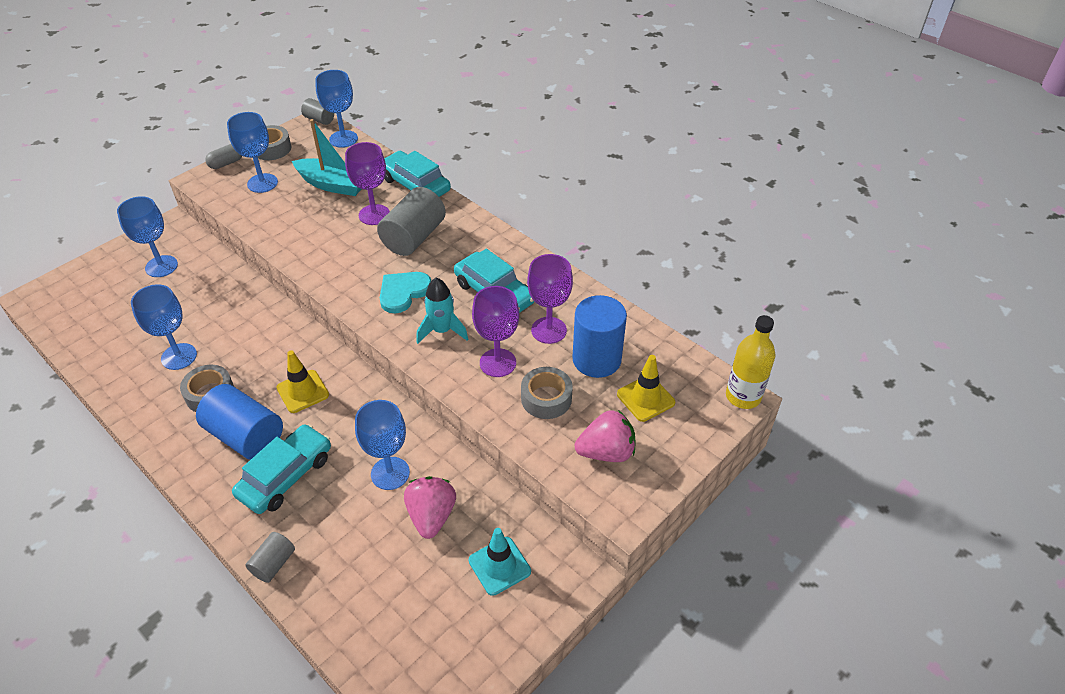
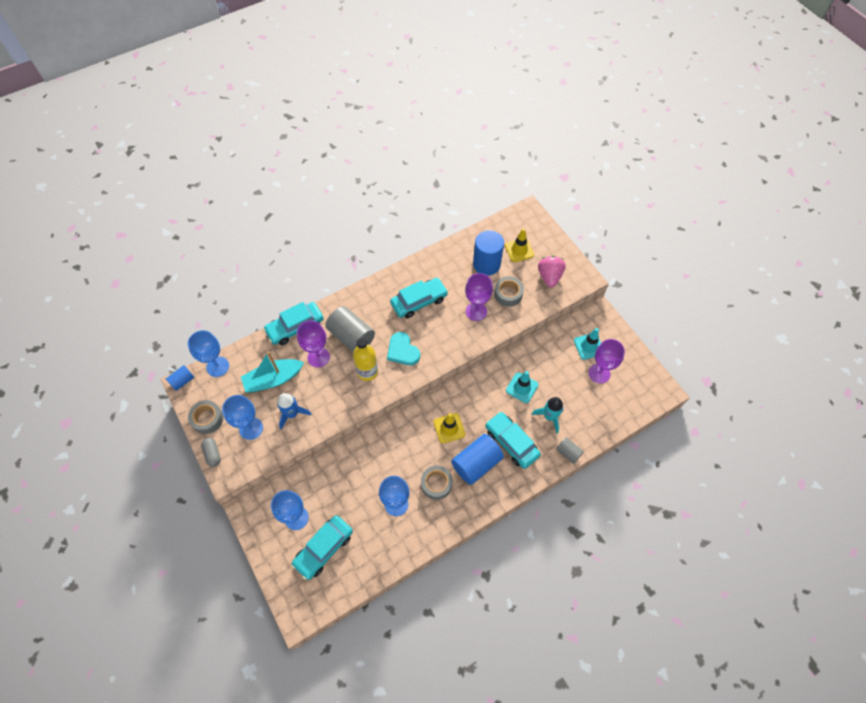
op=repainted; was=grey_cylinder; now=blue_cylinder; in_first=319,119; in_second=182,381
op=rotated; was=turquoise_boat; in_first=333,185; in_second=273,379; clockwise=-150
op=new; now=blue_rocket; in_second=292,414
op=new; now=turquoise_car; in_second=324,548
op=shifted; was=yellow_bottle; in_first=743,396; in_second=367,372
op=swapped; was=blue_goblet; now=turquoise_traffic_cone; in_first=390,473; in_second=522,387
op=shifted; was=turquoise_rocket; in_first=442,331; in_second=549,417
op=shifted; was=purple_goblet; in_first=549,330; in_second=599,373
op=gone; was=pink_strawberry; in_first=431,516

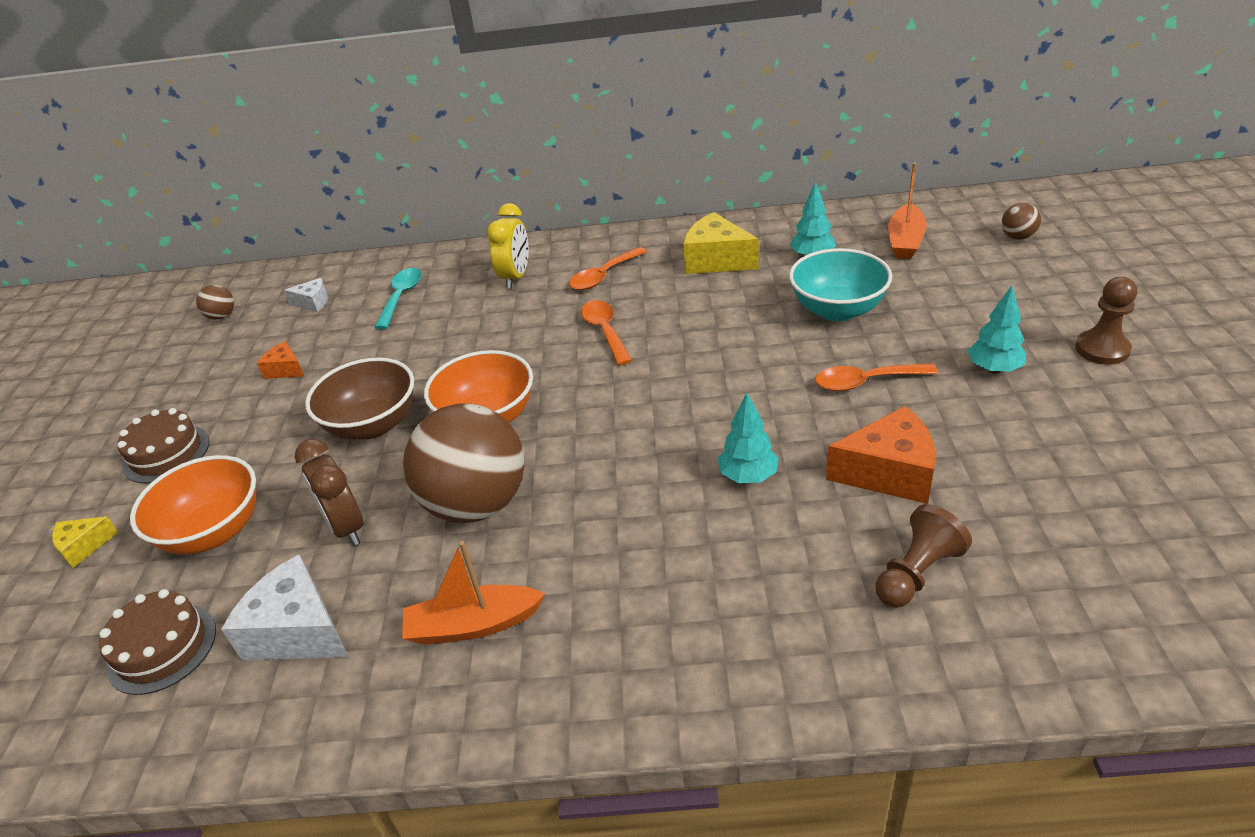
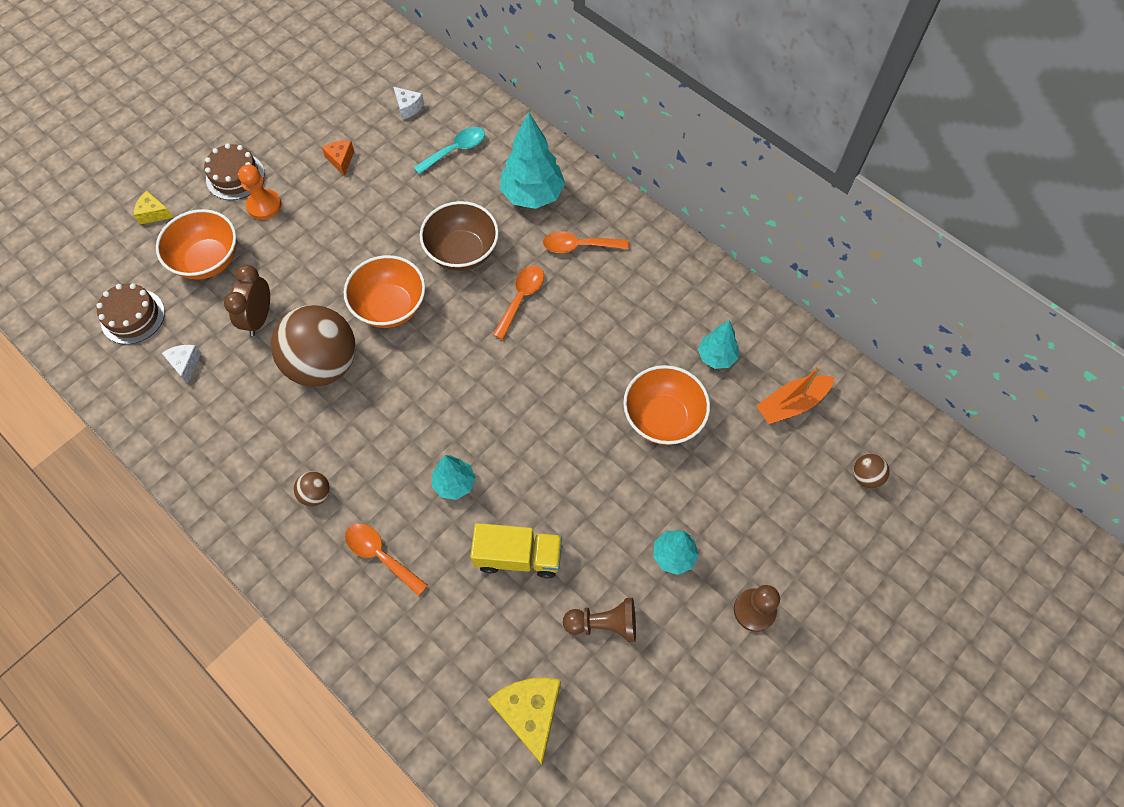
op=scaled; was=white_cheese; in_first=298,631; in_second=185,364; ratio=0.54
op=new; now=orange_pawn; in_second=264,205
op=shifted; was=brown_ball; in_first=222,316; in_second=316,494
op=shifted; was=orange_spoon; in_first=865,382; in_second=380,555
op=shifted; was=brown_bowl; in_first=373,425; in_second=462,252
op=swapped; was=orange_cheese; now=yellow_truck; in_first=889,473; in_second=518,556
op=shifted; was=yellow_cheese; in_first=716,260; in_second=530,713
op=swapped; was=yellow_clock; now=turquoise_tree; in_first=515,277; in_second=532,195
op=shifted; was=brown_pawn; in_first=917,573; in_second=604,623
op=repainted; was=turquoise_bowl; now=orange_bowl; in_first=837,310; in_second=663,418
op=gone; was=orange_boat; in_first=473,625

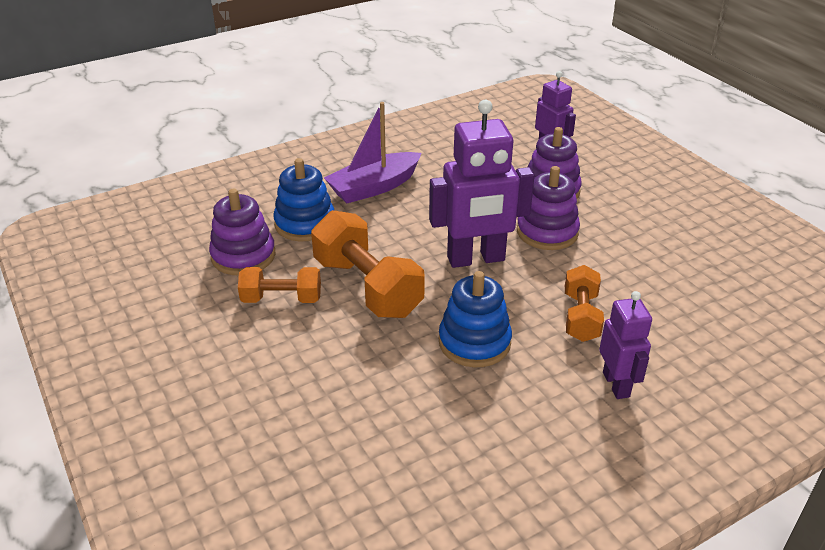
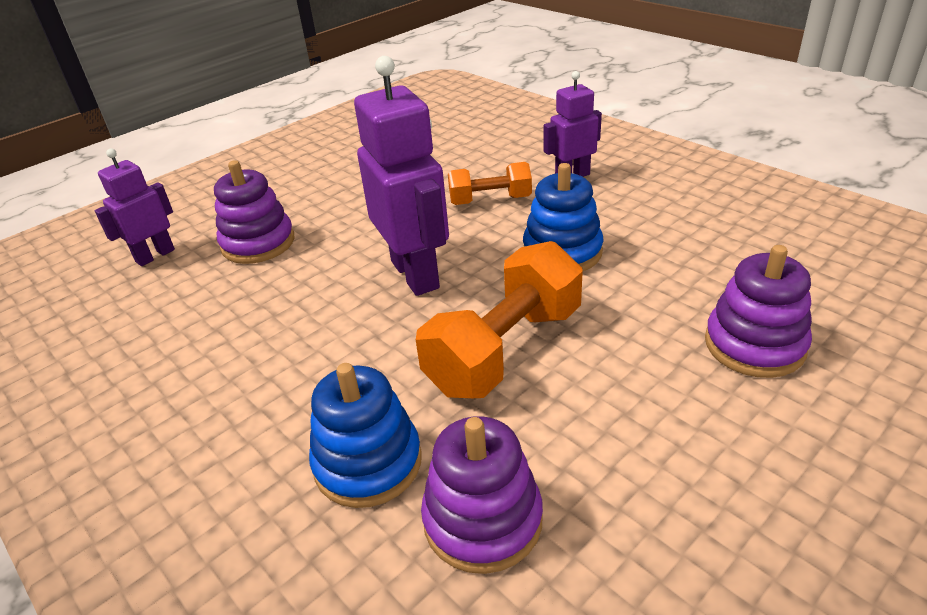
op=shifted; was=purple_stacking_toy; in_first=547,232; in_second=754,345
op=gone; was=orange_dumbbell; in_first=281,299
op=gone; was=purple_boat; in_first=374,187

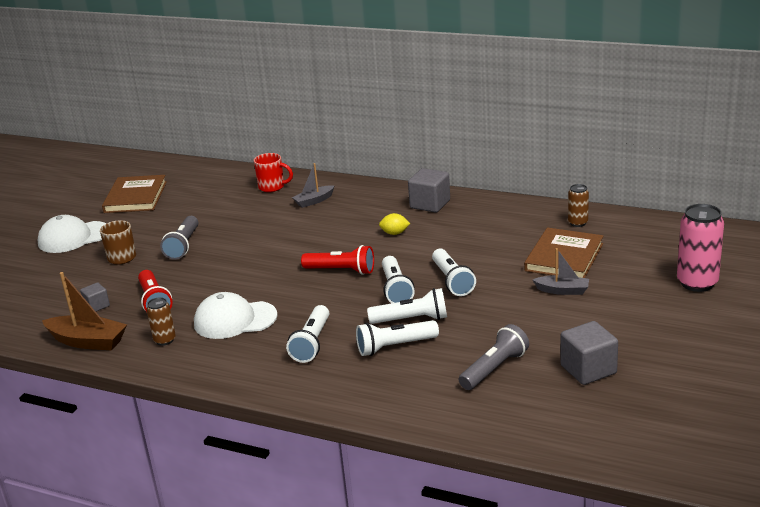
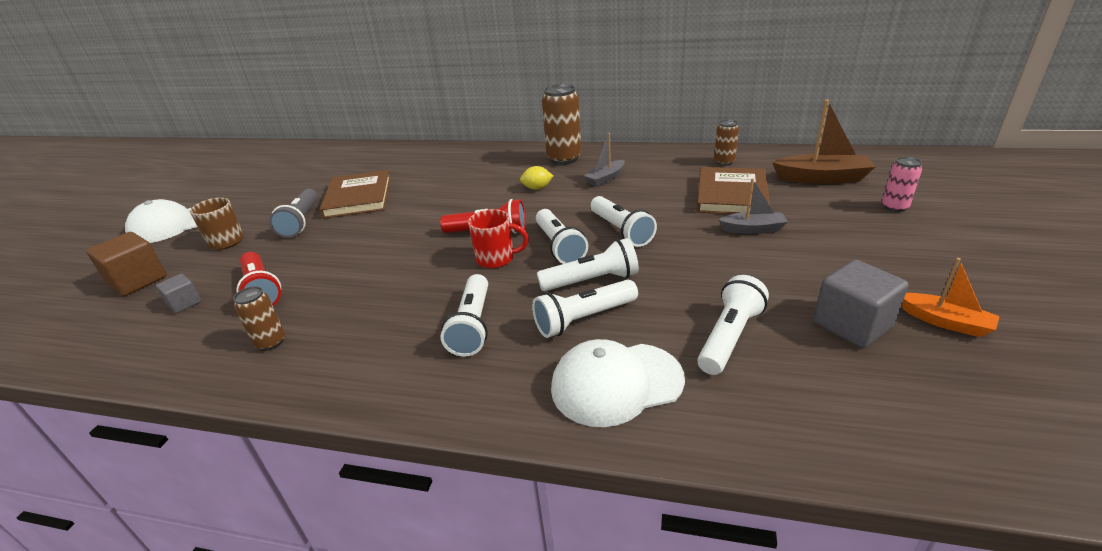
op=new; now=brown_cube; in_second=138,281
op=shifted; was=brown_book; in_first=135,197; in_second=358,197
op=shifted; was=red_mug; in_first=272,187; in_second=496,259
op=swapped; was=grey_cube; now=brown_can; in_first=430,204; in_second=564,159
op=shifted; was=white_cap; in_first=235,320; in_second=616,383
op=shifted; was=grey_boat; in_first=314,201; in_second=605,179
op=repainted; was=grey_flashlight; now=white_flashlight; in_first=494,369; in_second=729,337
op=shifted; was=brown_boat; in_first=87,341; in_second=821,178
op=scaled; was=pink_can; in_first=697,283; in_second=894,207; ratio=0.55
op=new; now=orange_boat; in_second=945,322

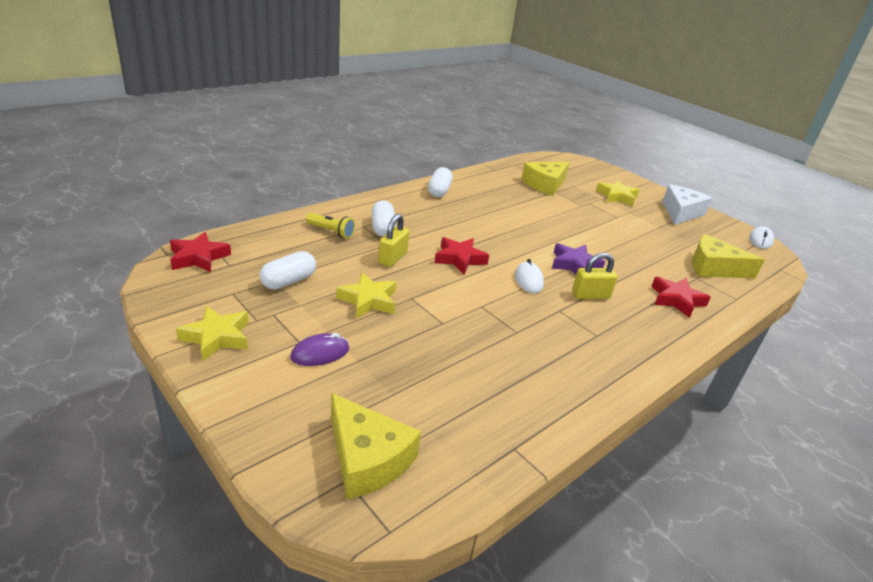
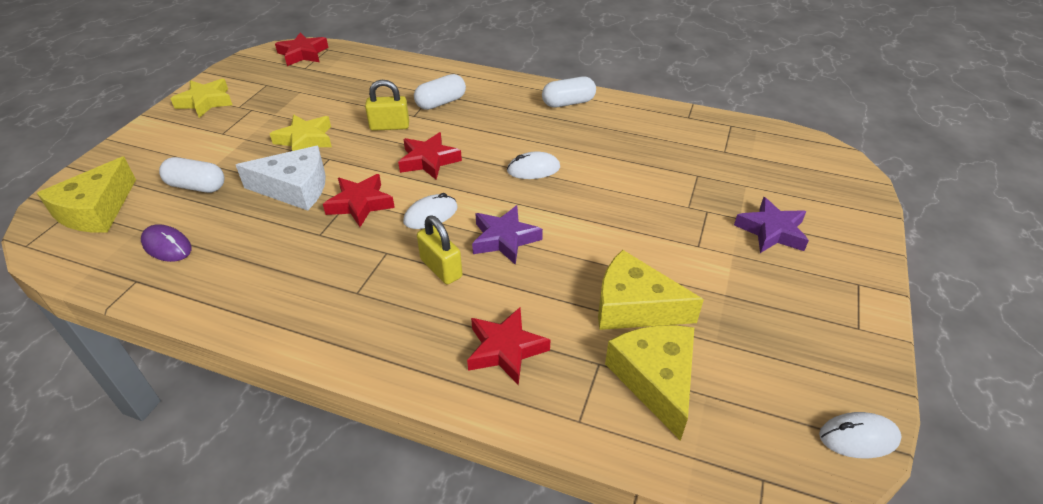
op=shifted; was=purple_mouse; in_first=320,353; in_second=167,246
op=shifted; was=white_capsule; in_first=289,281; in_second=197,186
op=shifted; was=white_cheese; in_first=681,212; in_second=295,188
op=new; now=red_star; in_second=360,204
op=new; now=white_mouse; in_second=533,169
op=shifted; was=yellow_cheese; in_first=545,185; in_second=634,306
op=repainted; was=yellow_star; now=purple_star; in_first=617,196; in_second=771,231
op=gone; was=yellow_flashlight; in_first=331,232

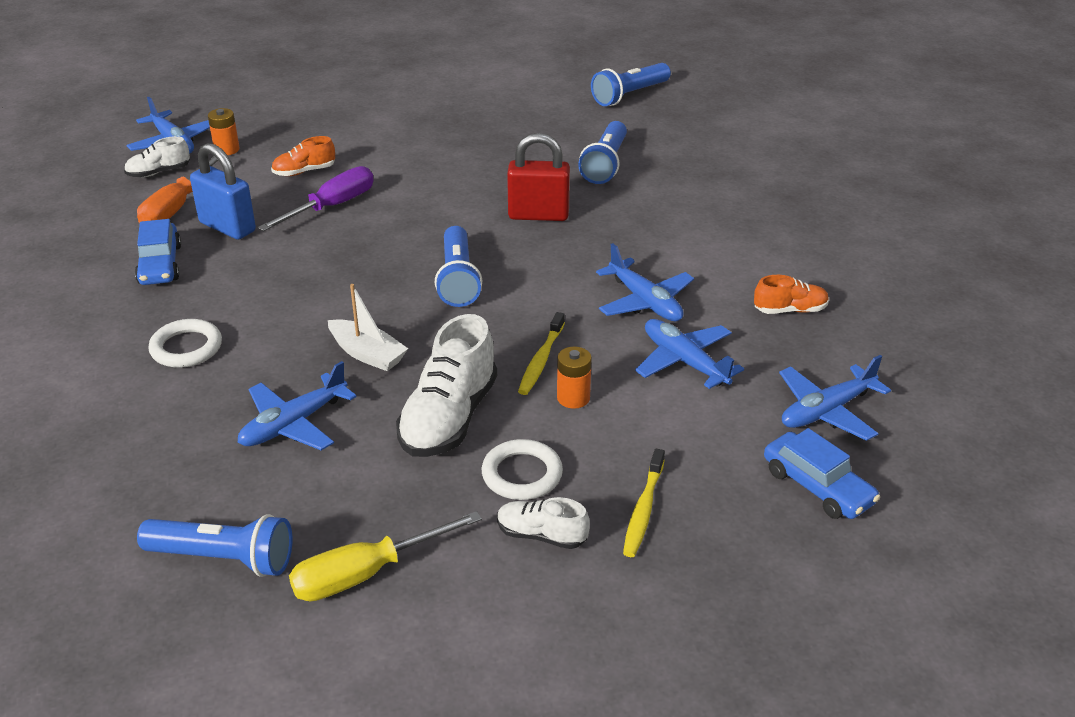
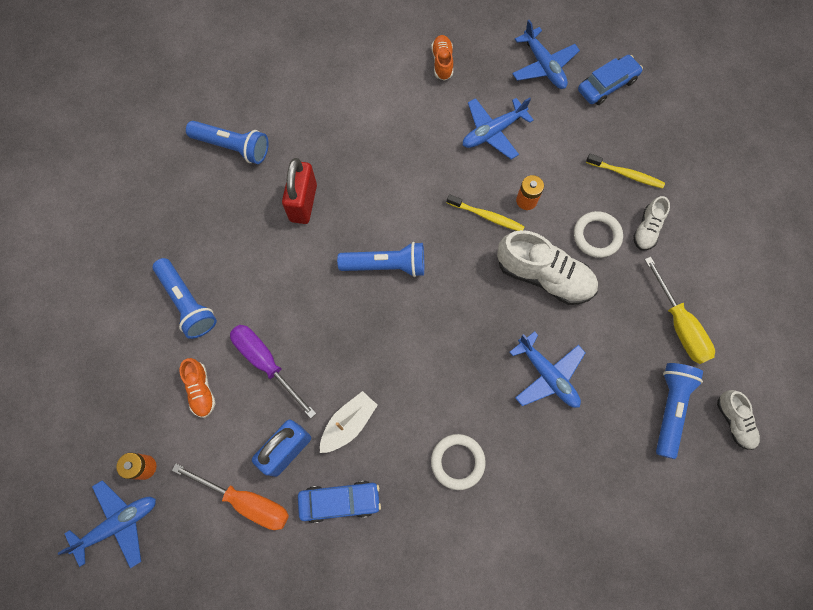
op=shifted; was=blue_flashlight; in_first=629,95; in_second=187,303
op=shifted; was=white_boat; in_first=367,354; in_second=348,424
op=shifted; was=white_shoe; in_first=158,172; in_second=734,421
op=gone; was=blue_plane; in_first=645,302

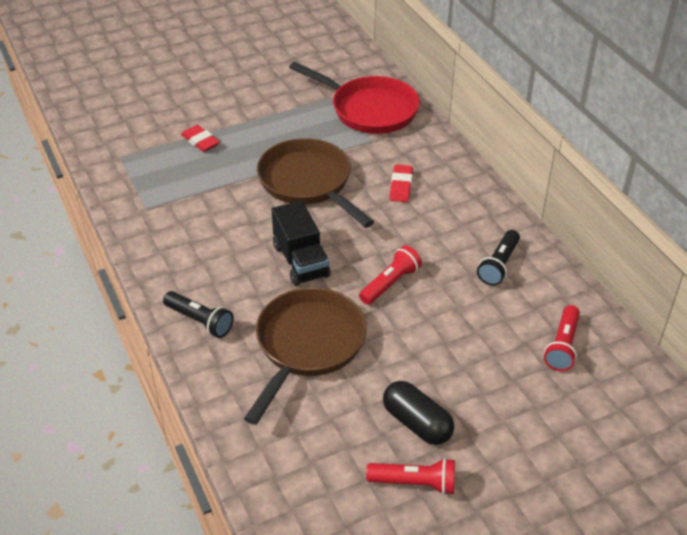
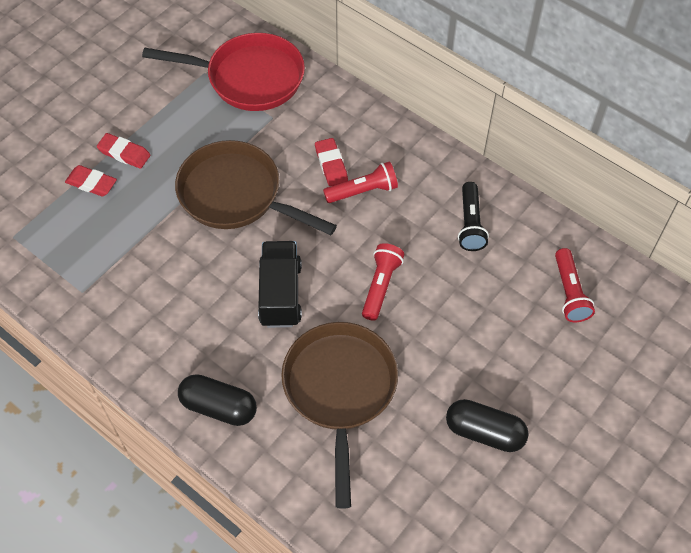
op=new; now=red_eraser; in_second=124,153
op=swapped; was=black_flashlight; now=black_capsule; in_first=200,321; in_second=219,407
op=rotated; was=black_truck; in_first=301,261; in_second=280,294; clockwise=-135
op=shifted; was=red_flashlight; in_first=414,483; in_second=363,191

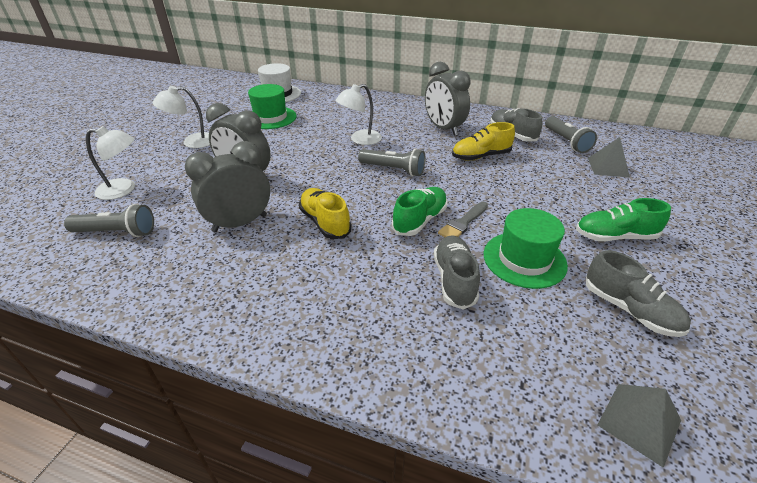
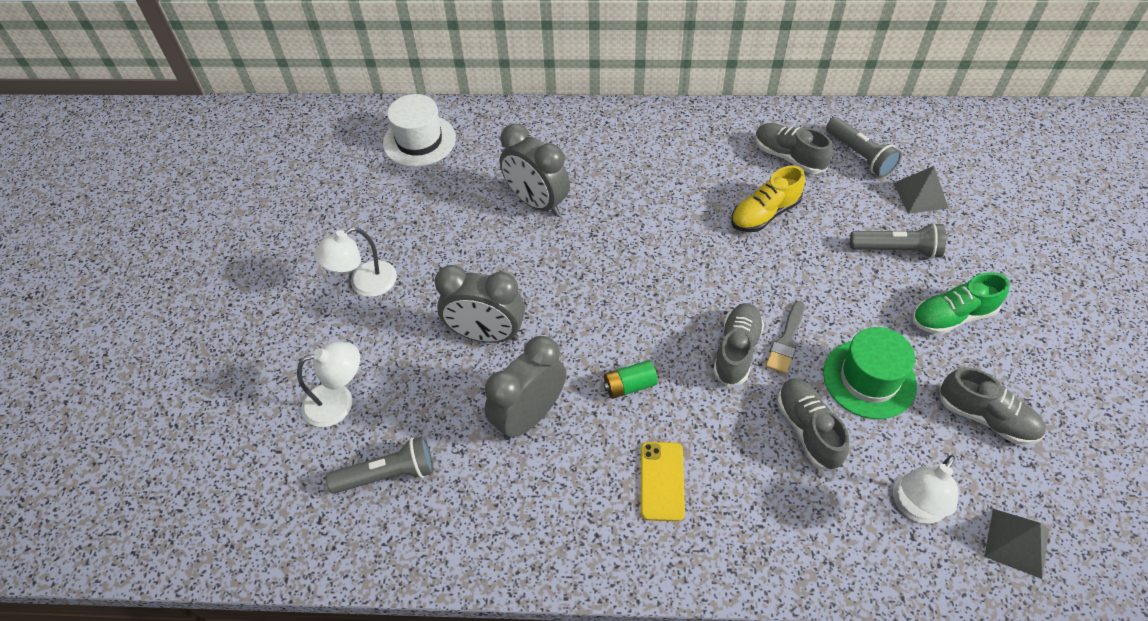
op=shifted; was=grey_clock; in_first=443,128; in_second=537,202
op=swapped; was=yellow_shoe; now=green_battery; in_first=325,222; in_second=629,385
op=new; now=yellow_phone; in_second=662,481
op=repainted; was=green_shoe; now=grey_shoe; in_first=420,220; in_second=736,351
op=shifted; was=grey_flashlight; in_first=393,170; in_second=897,250
op=shifted; was=white_lamp; in_first=360,140; in_second=914,507
op=gone; was=green_hat; in_first=270,118

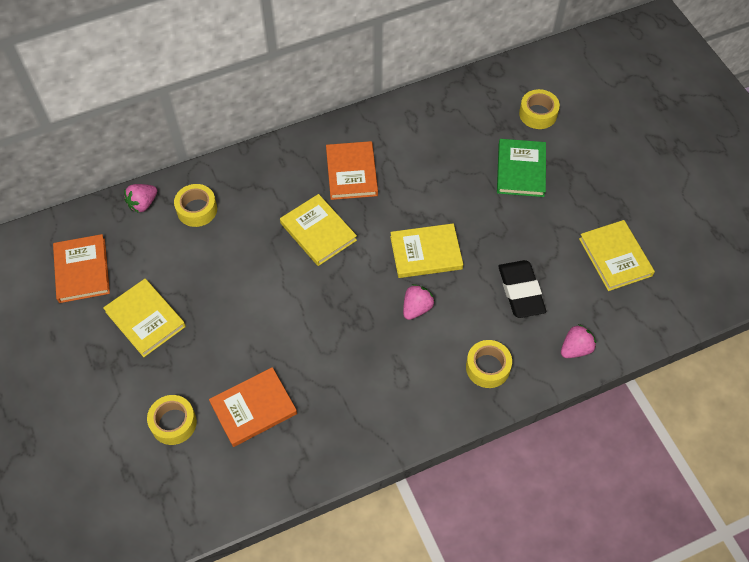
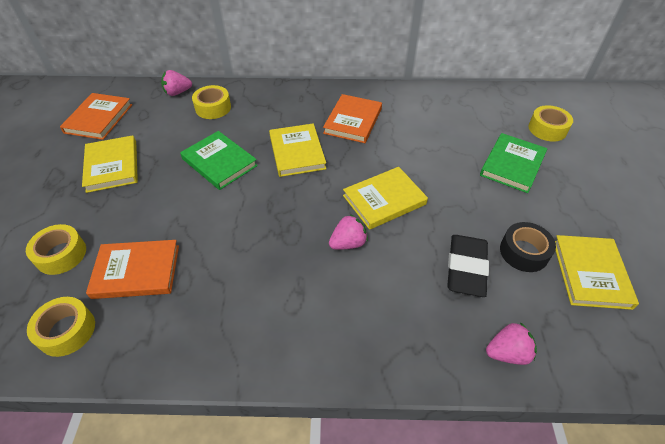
op=shifted; was=yellow_tape; in_first=487,367; in_second=67,331
op=new; now=green_book; in_second=219,162
op=rotated; was=yellow_book; in_first=426,253; in_second=384,200; clockwise=-45
op=new; now=black_tape; in_second=524,252

